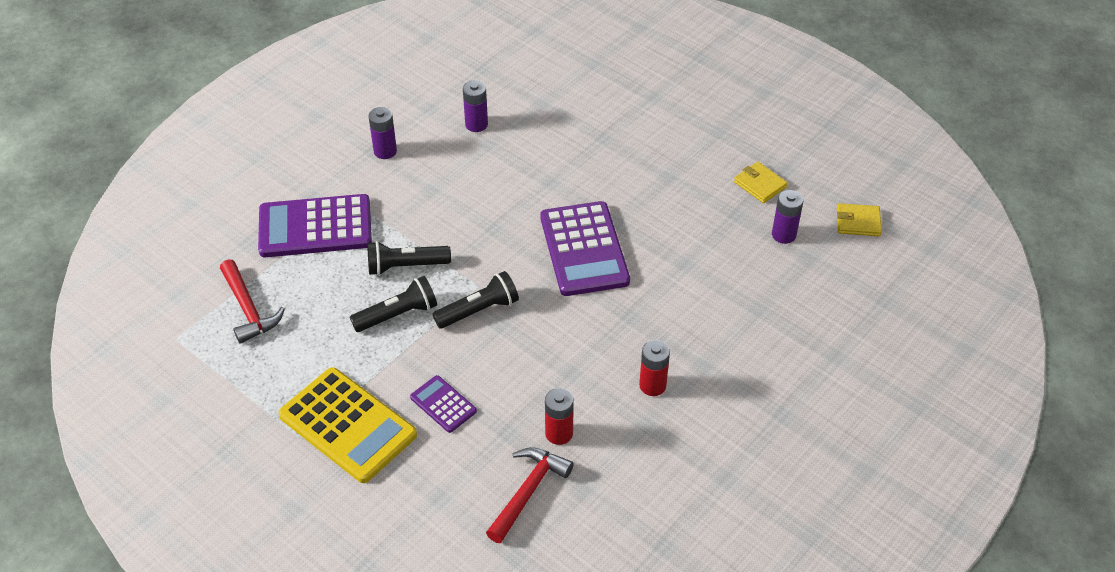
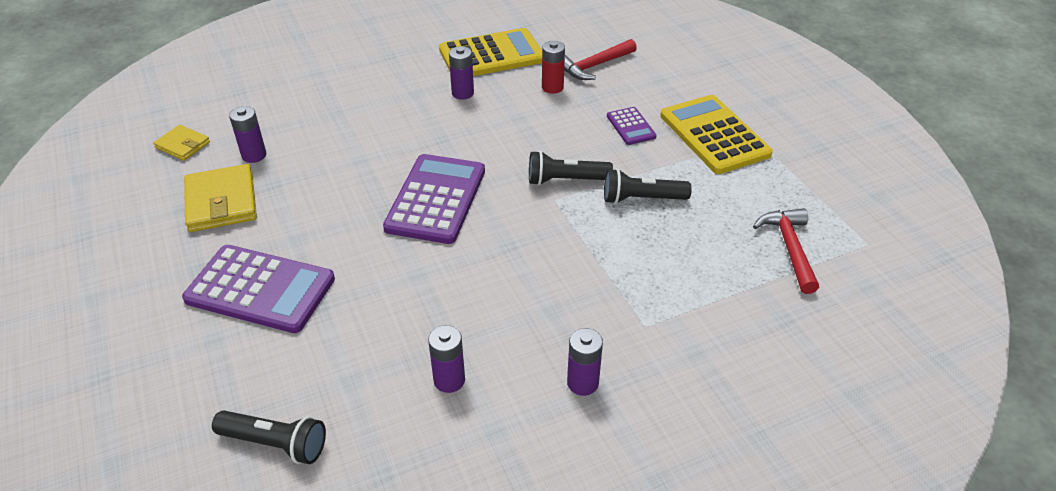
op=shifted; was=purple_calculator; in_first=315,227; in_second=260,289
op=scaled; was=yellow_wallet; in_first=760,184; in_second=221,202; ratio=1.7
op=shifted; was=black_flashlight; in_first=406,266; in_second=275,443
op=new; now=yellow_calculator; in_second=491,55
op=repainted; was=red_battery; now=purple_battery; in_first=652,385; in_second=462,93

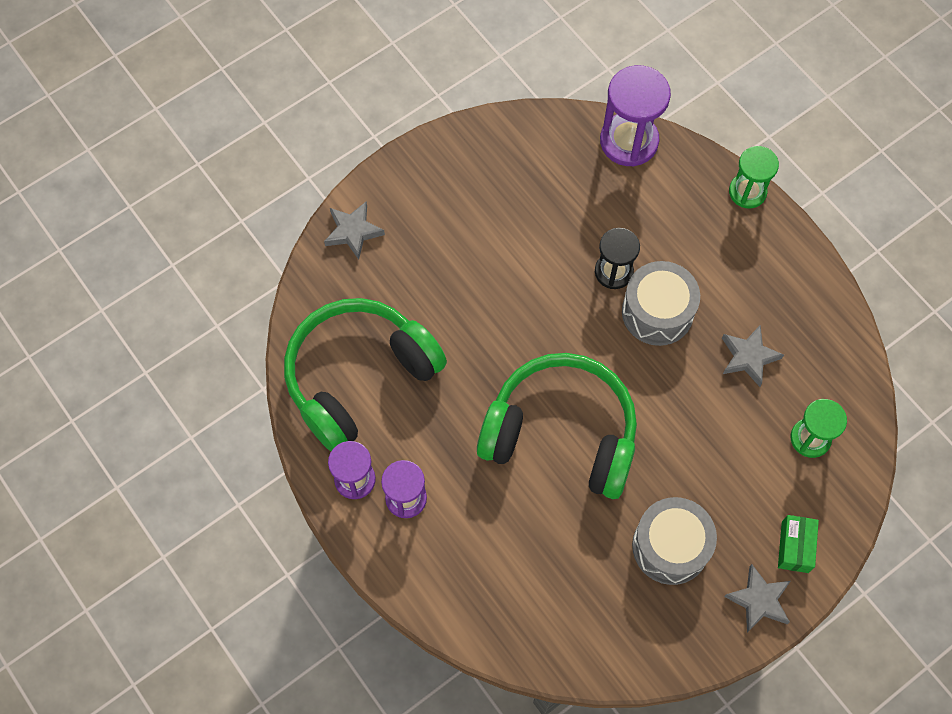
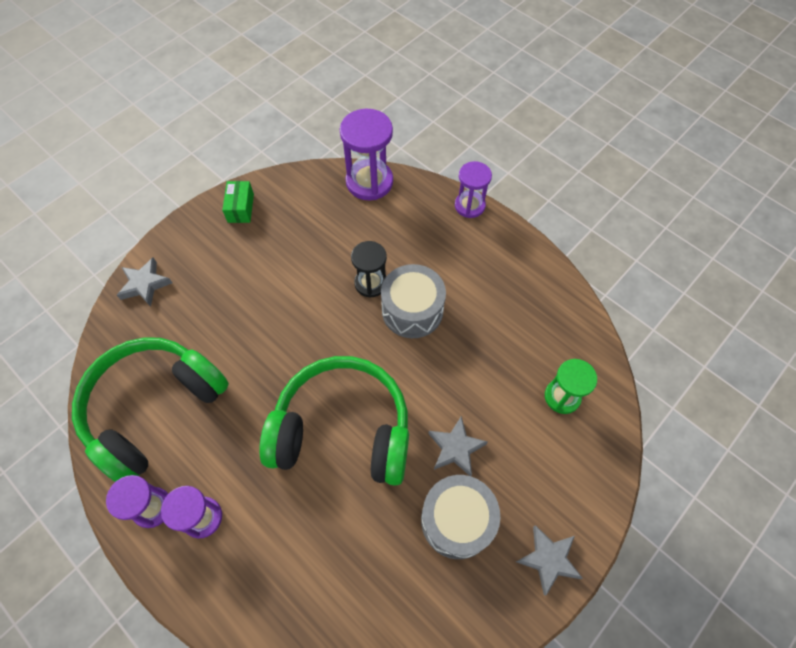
op=shifted; was=green_box; in_first=795,547; in_second=241,208
op=shifted; was=grey_star; in_first=748,357; in_second=455,448
op=repainted; was=green_hourglass; now=purple_hourglass; in_first=747,192; in_second=469,205

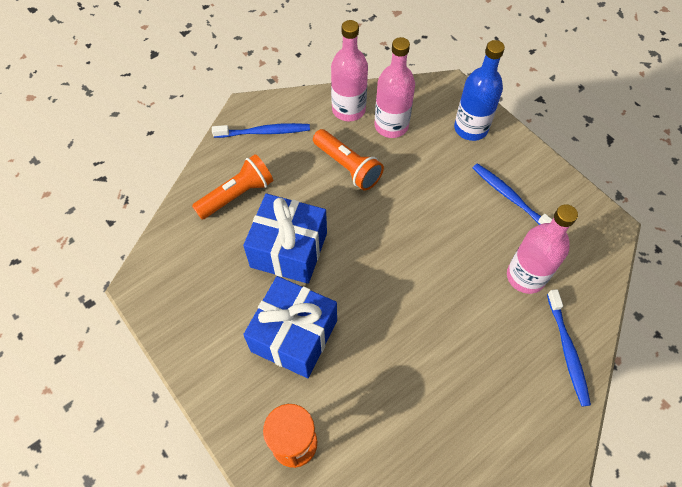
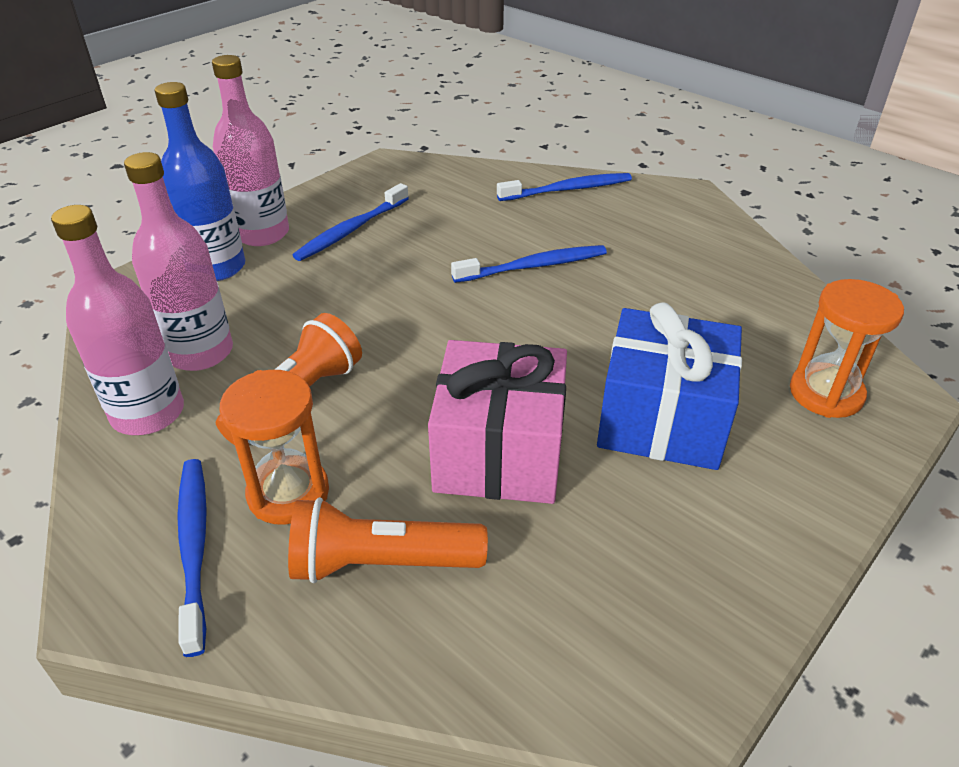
op=shifted; was=pink_bottle; in_first=525,276; in_second=262,233
op=new; now=orange_hourglass; in_second=288,493
op=rotated; was=orange_flashlight; in_first=237,195; in_second=381,563; clockwise=-45
op=repainted; was=blue_gift; now=pink_gift; in_first=289,250; in_second=499,452
op=new; now=blue_toothbrush; in_second=534,266

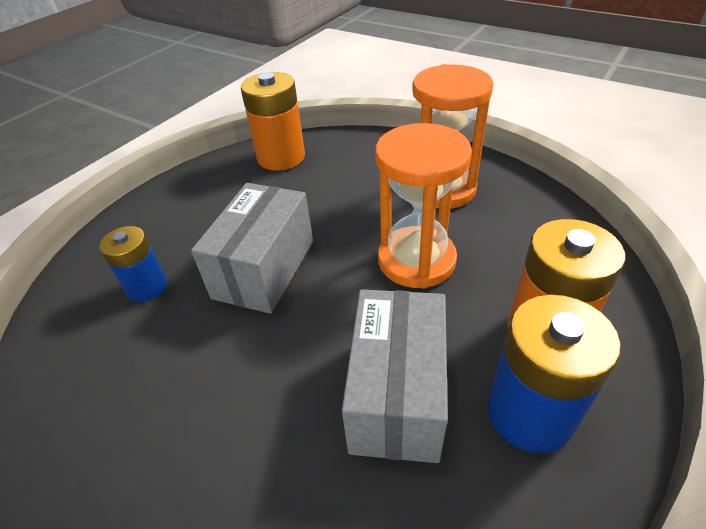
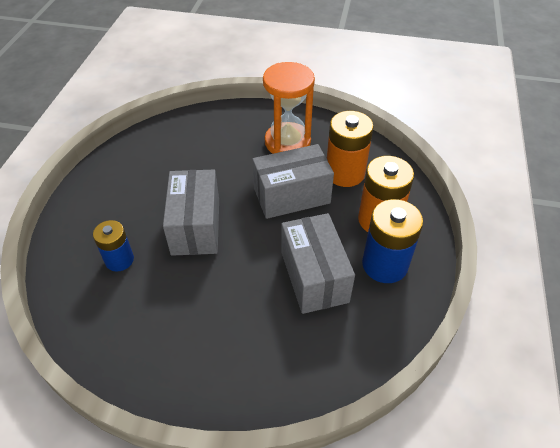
op=swapped; was=orange_hourglass; now=grey_box; in_first=416,260; in_second=291,196
op=shifted; was=orange_battery; in_first=281,157; in_second=345,173

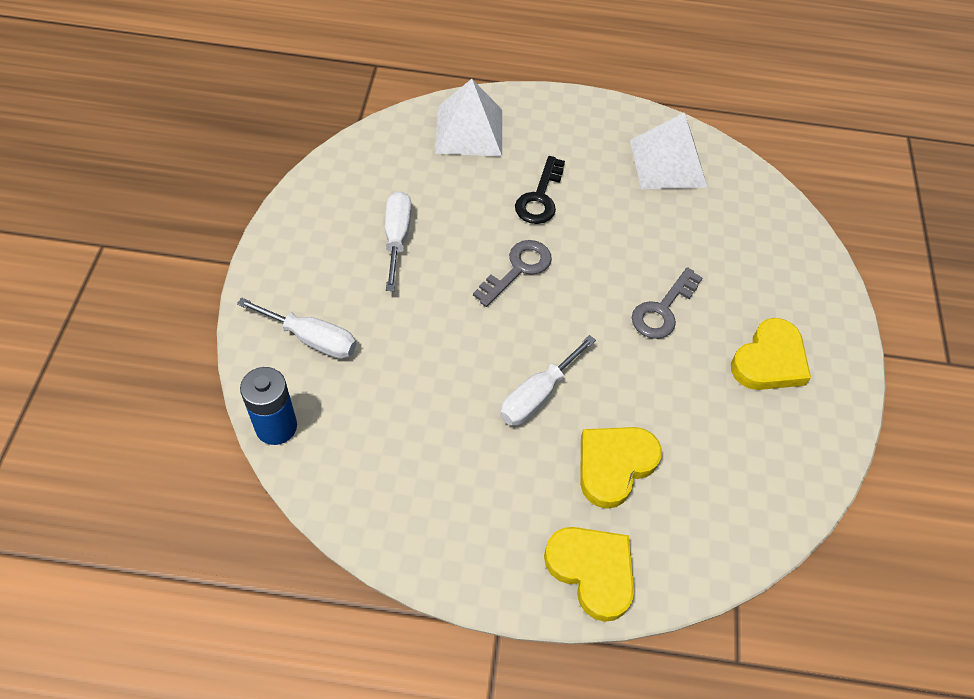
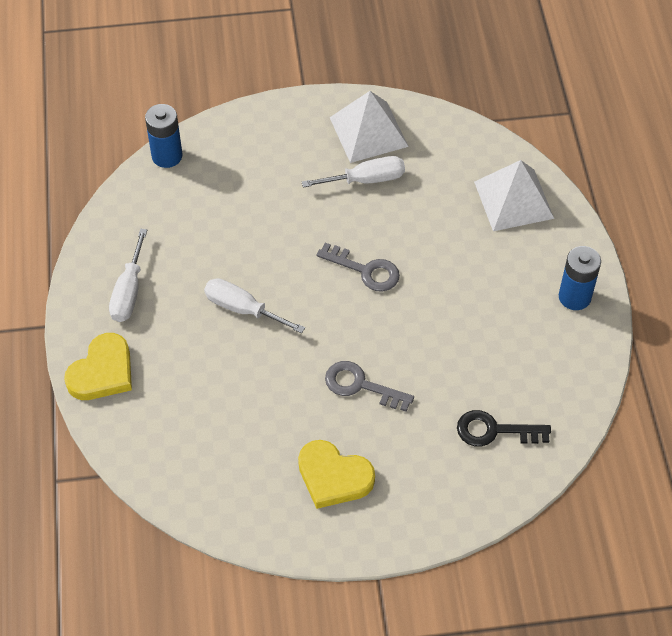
op=shifted; was=white_screwdriver; in_first=312,339; in_second=129,291
op=shifted; was=white_pyramid; in_first=668,163; in_second=369,132
op=shifted; was=black_key; in_first=540,197; in_second=494,431
op=new; now=blue_battery; in_second=574,297
op=gone; was=yellow_heart; in_first=614,465

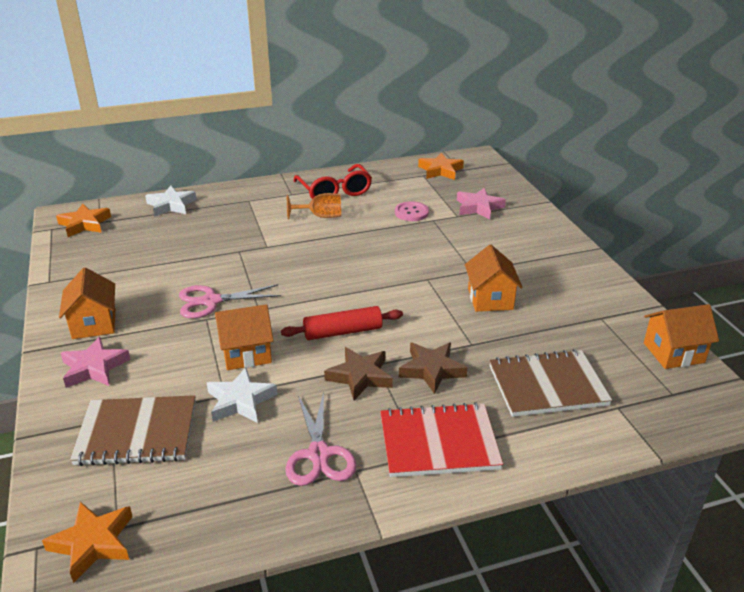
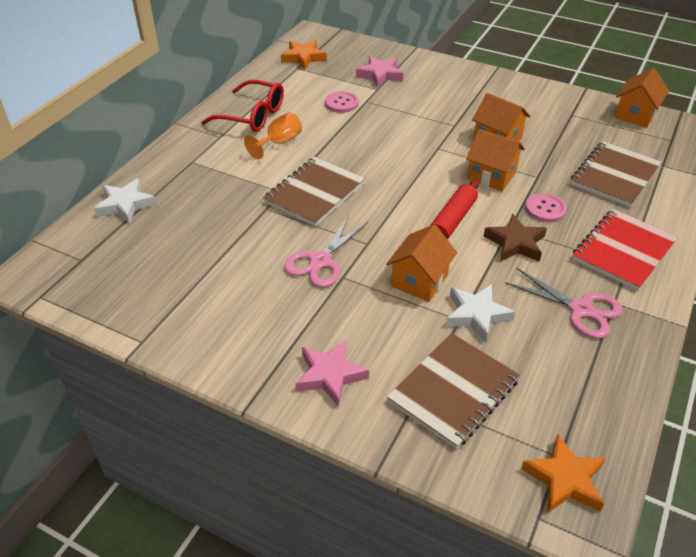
op=new; now=brown_notebook; in_second=314,193
op=shifted; was=orange_house; in_first=94,324; in_second=491,175
op=swapped; was=brown_star; now=pink_button; in_first=432,370; in_second=545,209
op=gone; was=orange_star; in_first=84,224

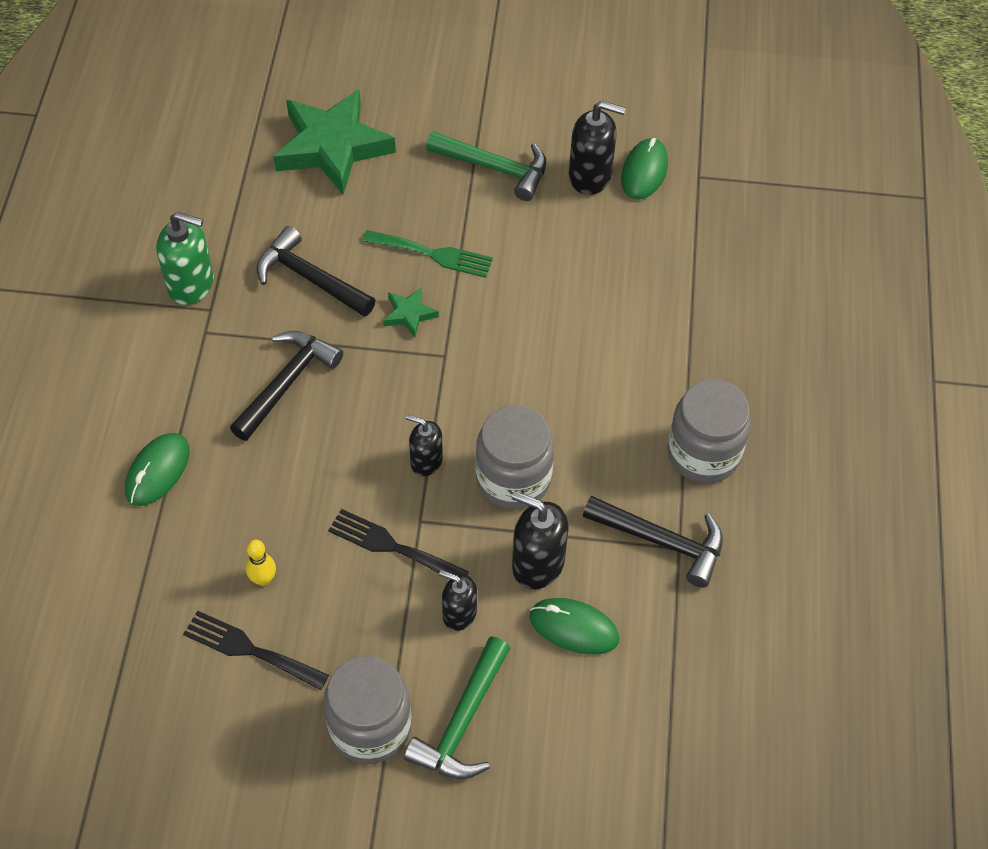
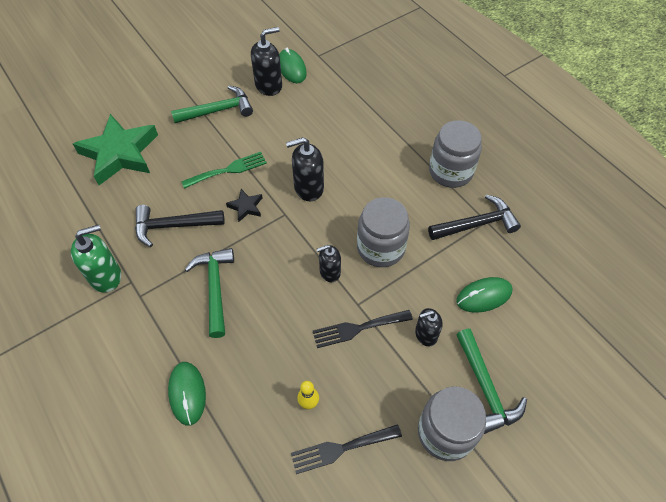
op=repainted; was=black_hammer; now=green_hammer; in_first=287,383; in_second=215,288
op=repainted; was=green_star; now=black_star; in_first=409,314; in_second=246,207
op=shifted; was=black_soap_dispenser; in_first=537,564; in_second=308,188

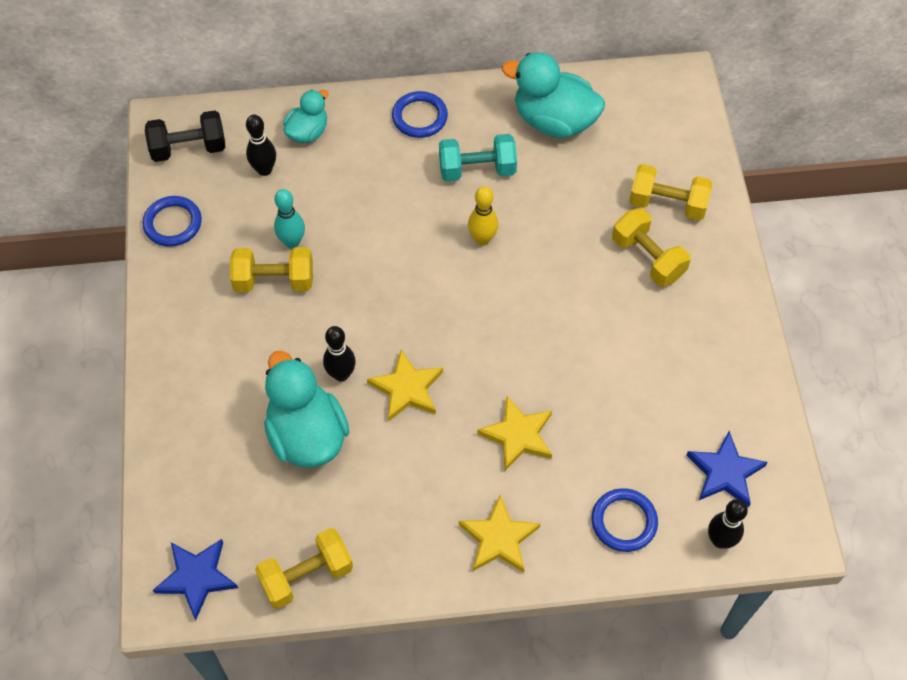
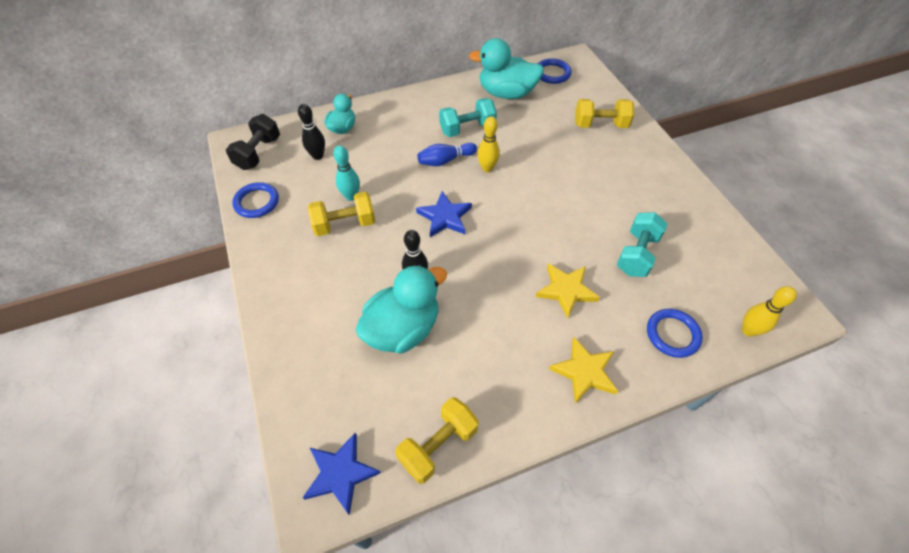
op=rotated; was=black_dumbbell; in_first=189,148; in_second=258,153; clockwise=-45
op=rotated; was=turquoise_duck; in_first=307,435; in_second=403,328; clockwise=90
op=shifted; was=blue_star; in_first=725,472; in_second=445,217
op=new; now=blue_bowling_pin; in_second=445,160
op=shifted; was=blue_ring; in_first=419,117; in_second=552,73
op=new; now=turquoise_dumbbell; in_second=636,254
op=repainted; was=black_bowling_pin; now=yellow_bowling_pin; in_first=720,540; in_second=748,330
op=gone; was=yellow_star; in_first=407,389
op=gone; was=yellow_dumbbell; in_first=647,258

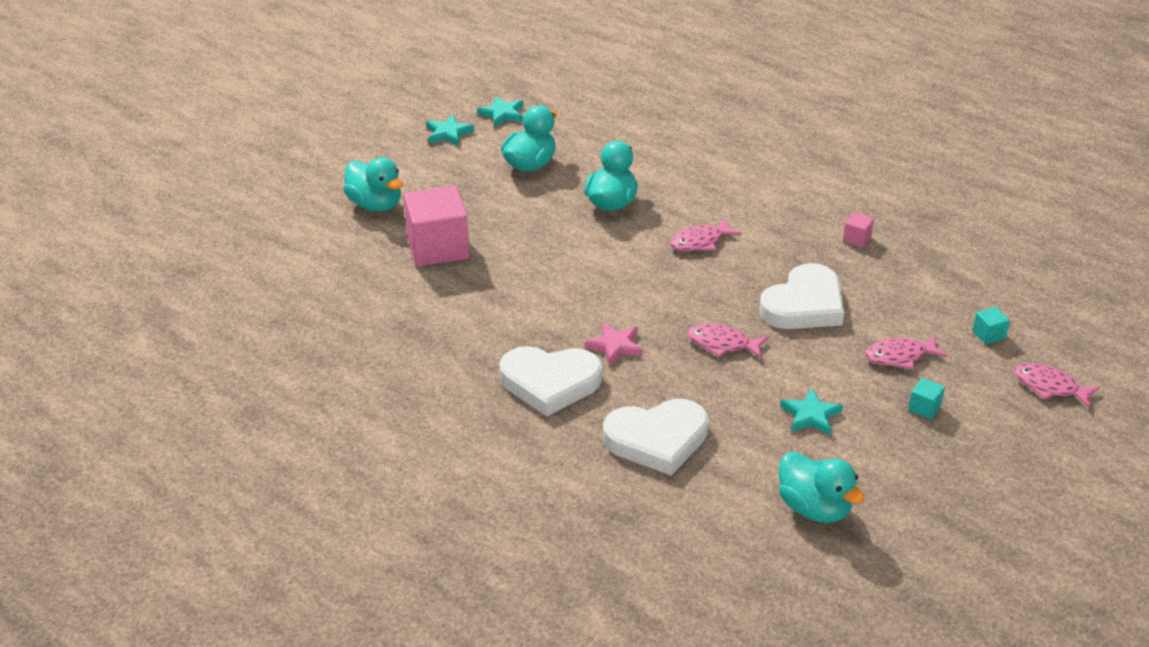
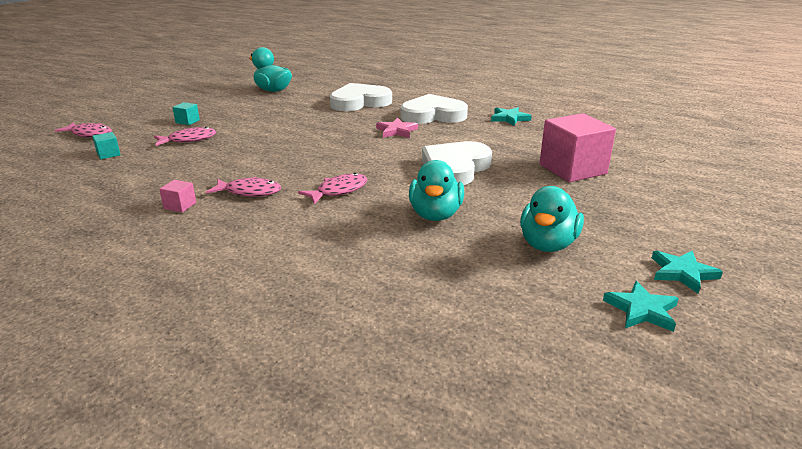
op=shifted; was=pink_fish; in_first=722,344; in_second=249,192
op=shifted; was=white_heart; in_first=804,305; in_second=455,168
op=shifted; was=turquoise_star; in_first=811,415; in_second=509,118
op=gone; was=turquoise_duck; in_first=375,205

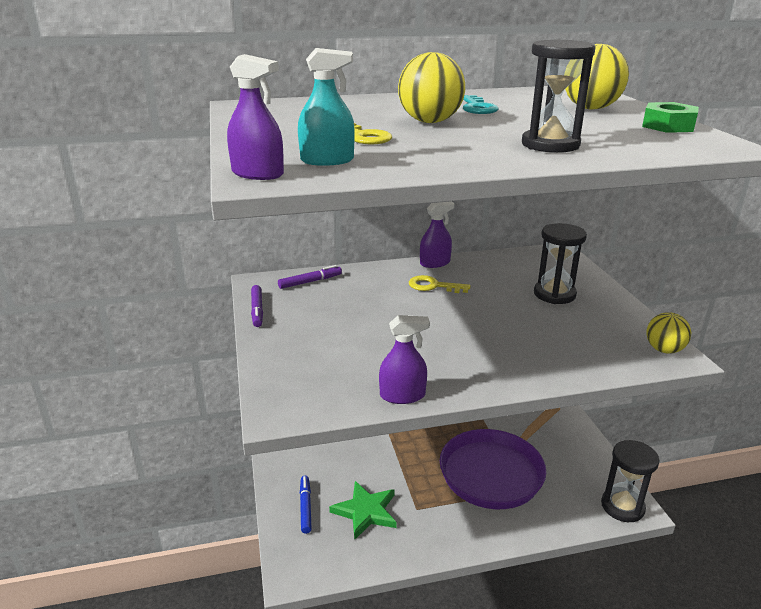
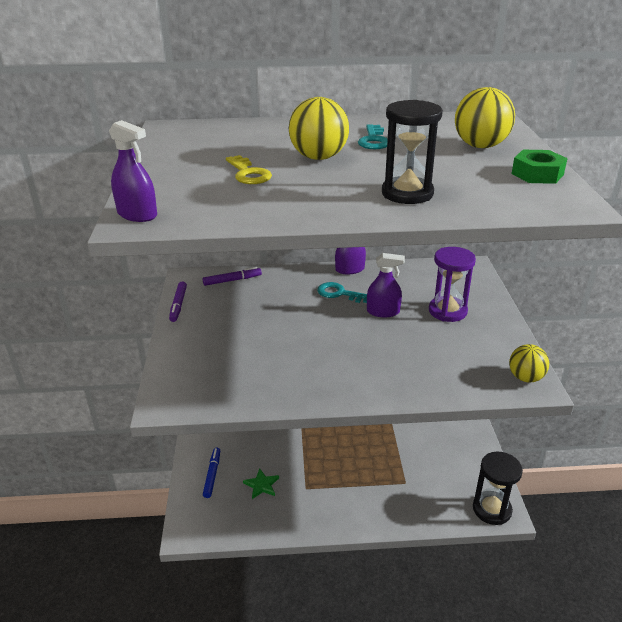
op=scaled; was=green_star; in_first=365,511; in_second=261,485; ratio=0.61
op=repainted; was=yellow_key; now=turquoise_key; in_first=433,286; in_second=339,293
op=shifted; was=purple_spray_bottle; in_first=402,395; in_second=383,312
op=repainted; was=black_hourglass; now=purple_hourglass; in_first=554,294; in_second=447,311
op=gone; was=turquoise_spray_bottle; in_first=327,160
op=gone; was=purple_pan; in_first=495,471

